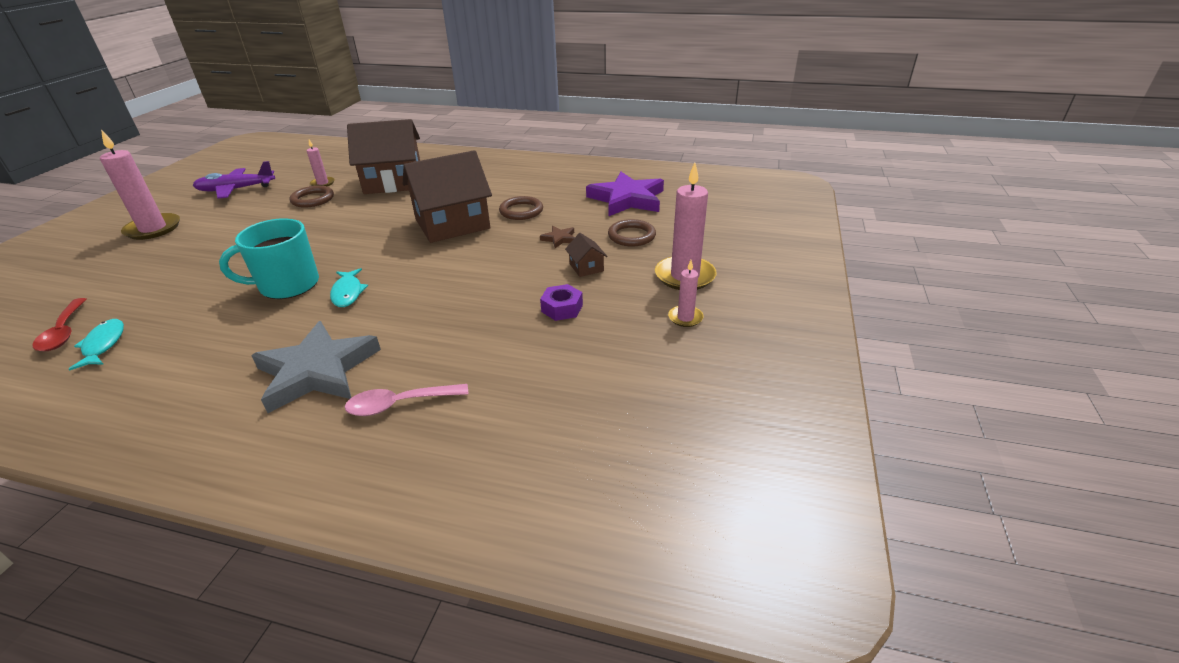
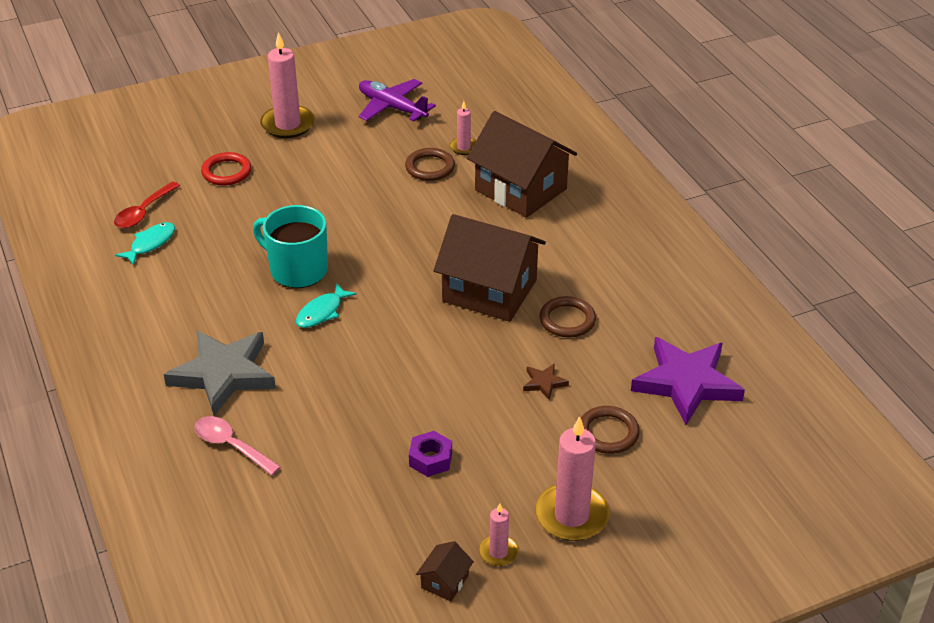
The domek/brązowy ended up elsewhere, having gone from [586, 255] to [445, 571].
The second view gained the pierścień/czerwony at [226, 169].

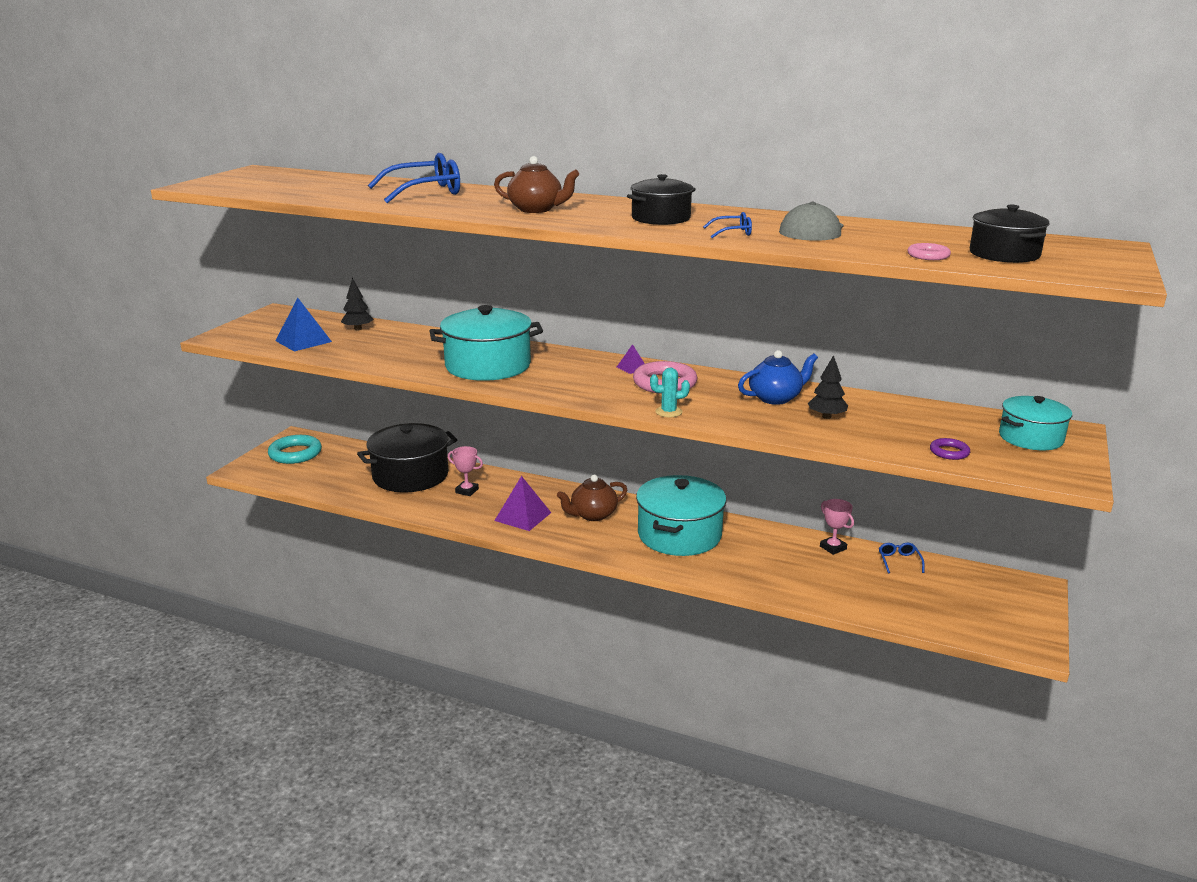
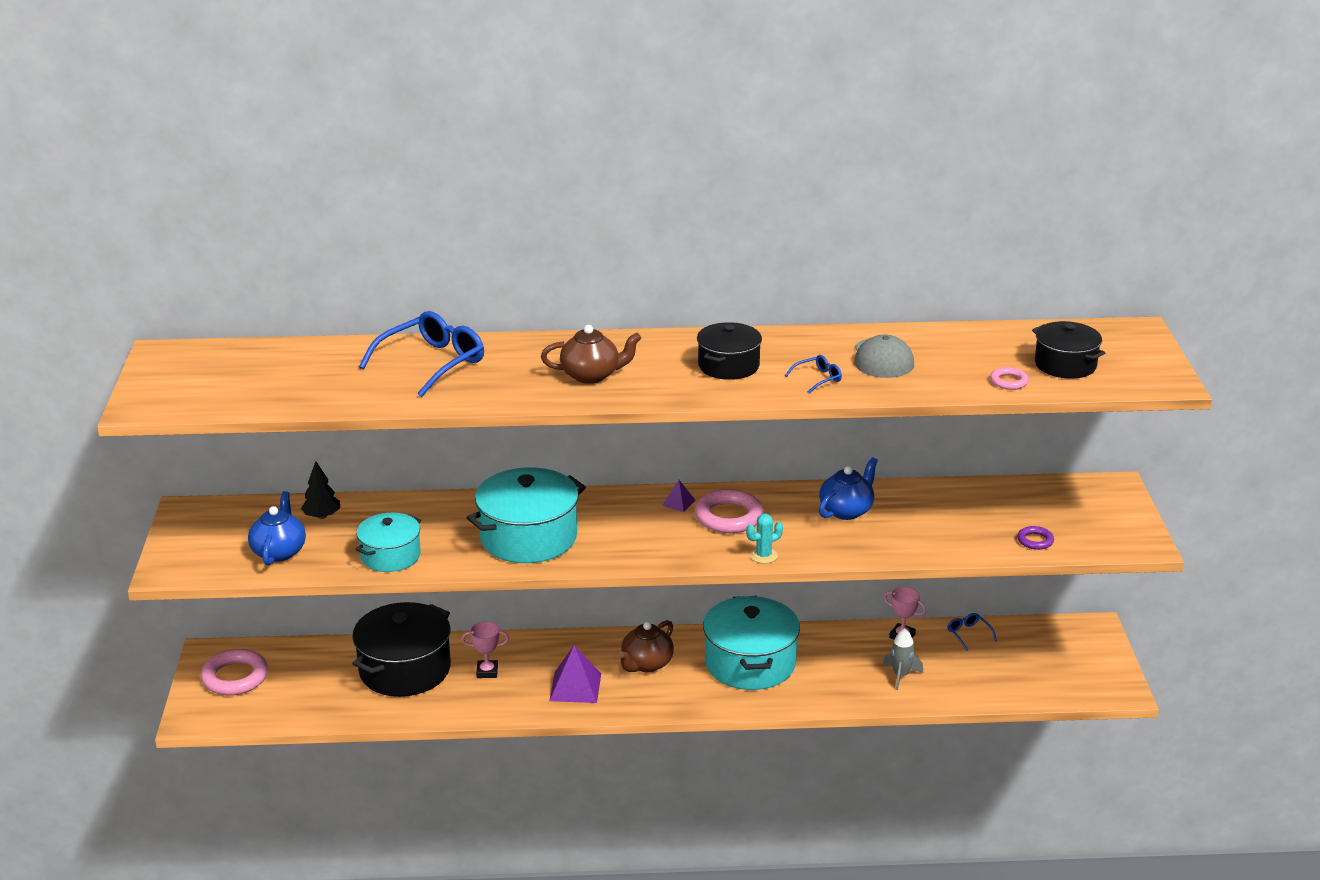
What was the pierścień/turkusowy at [295, 449] turned into the pierścień/różowy at [234, 672].
Where the piramida/niebieski stood at [303, 324], the imbryk/niebieski came to stand at [277, 528].
The second view lost the drzewko/czarny at [828, 387].
The garnek/turkusowy ended up elsewhere, having gone from [1035, 423] to [388, 542].
The second view gained the rakieta/szary at [902, 659].

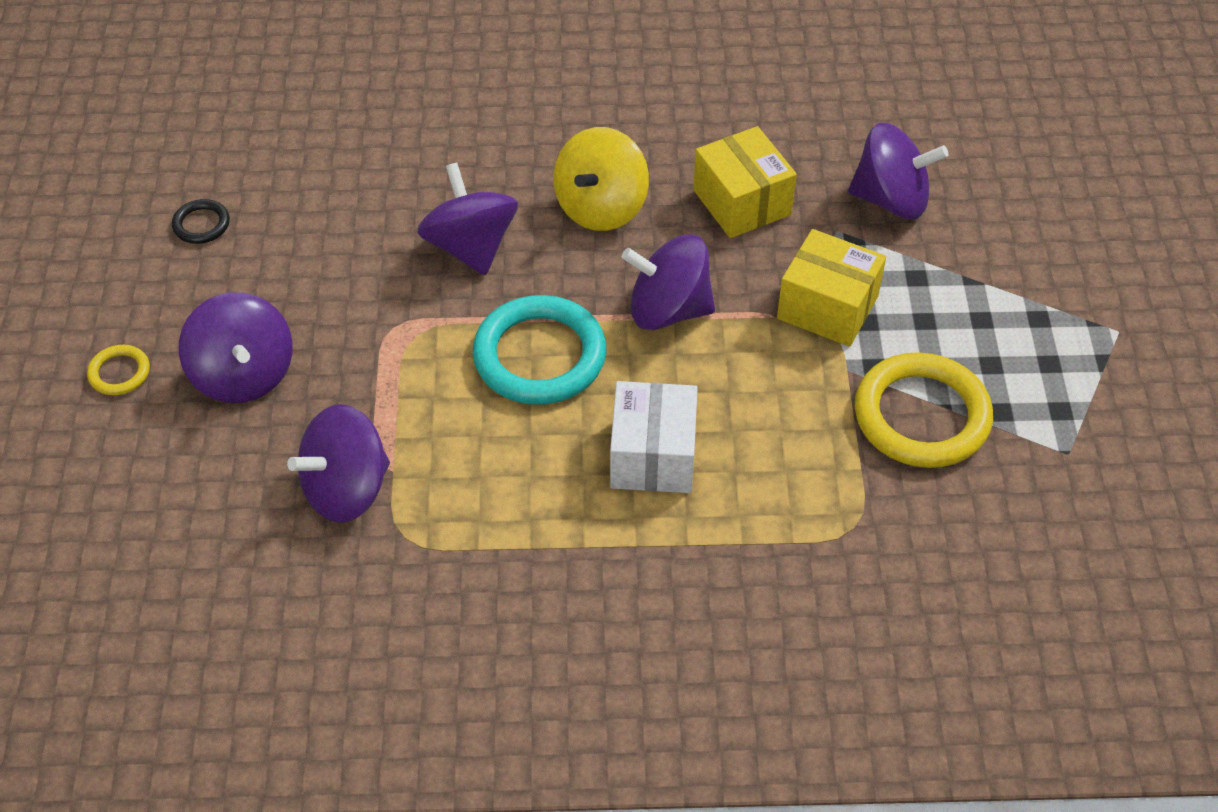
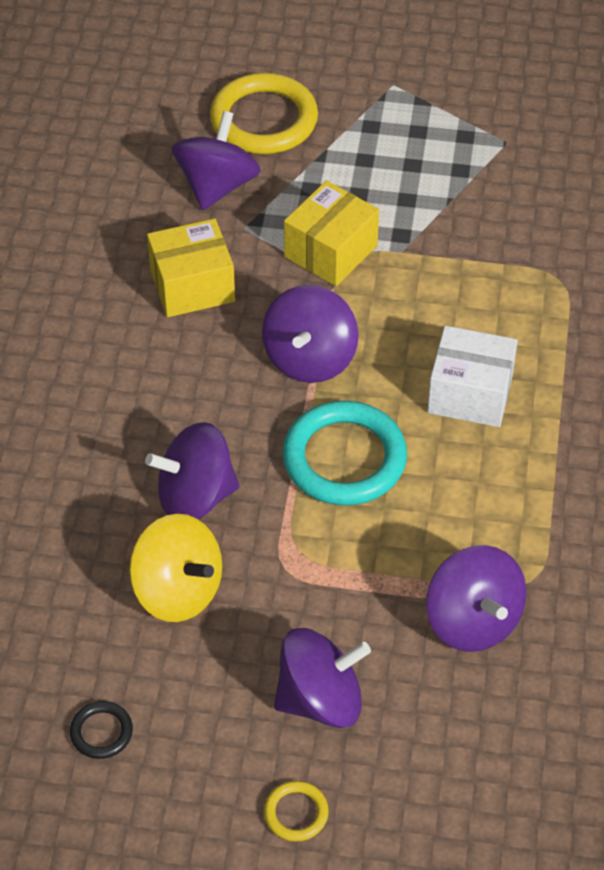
The bączek/żółty ended up elsewhere, having gone from [601, 179] to [175, 568].
The pierścień/żółty ended up elsewhere, having gone from [924, 410] to [264, 113].

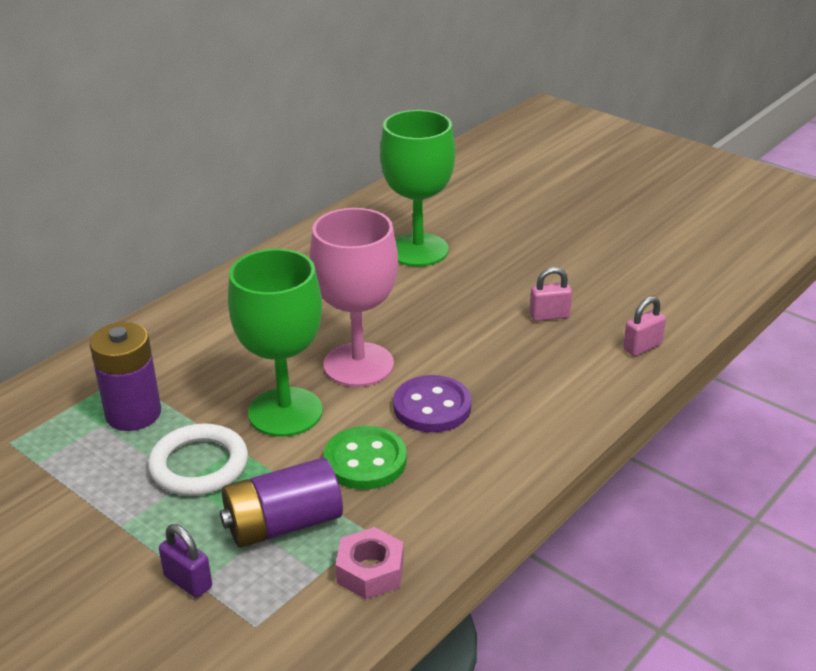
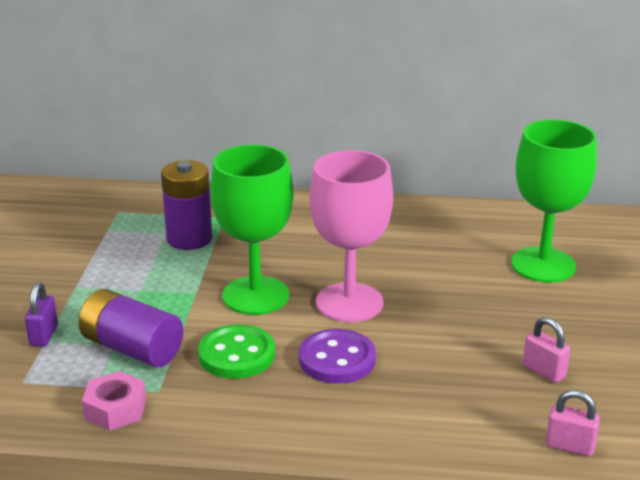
The second view lost the pierścień/biały at [198, 459].

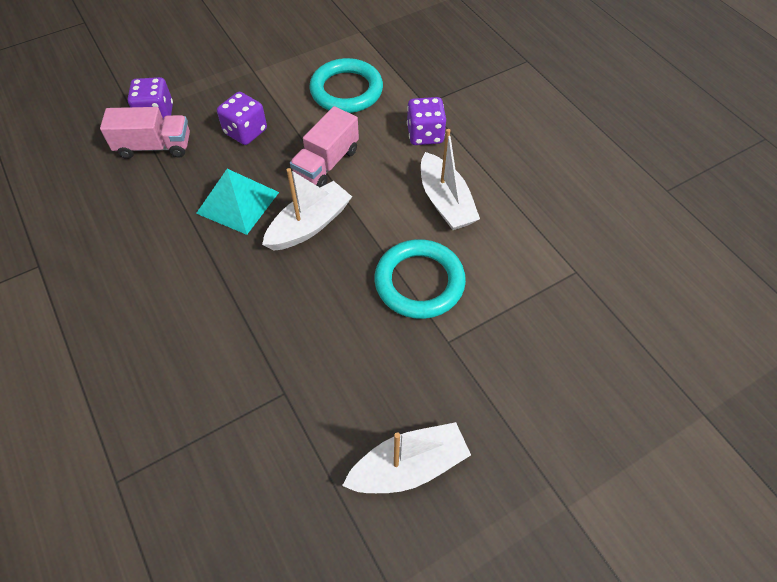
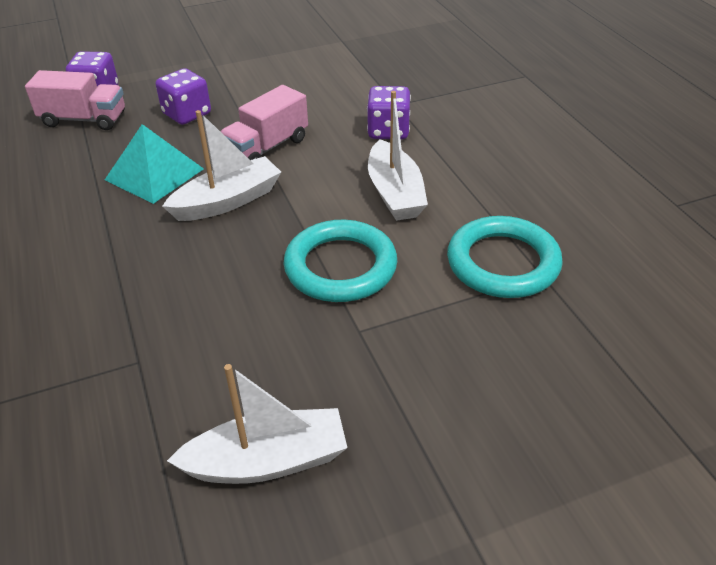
The pierścień/turkusowy ended up elsewhere, having gone from [346, 85] to [505, 257].

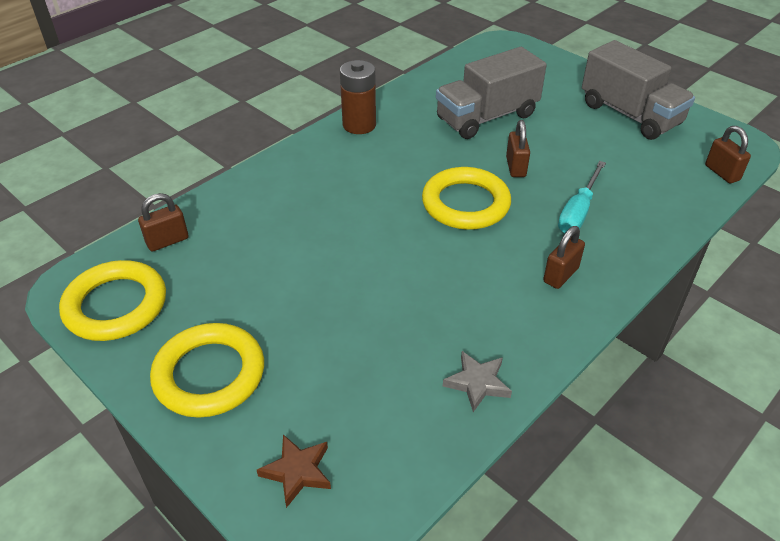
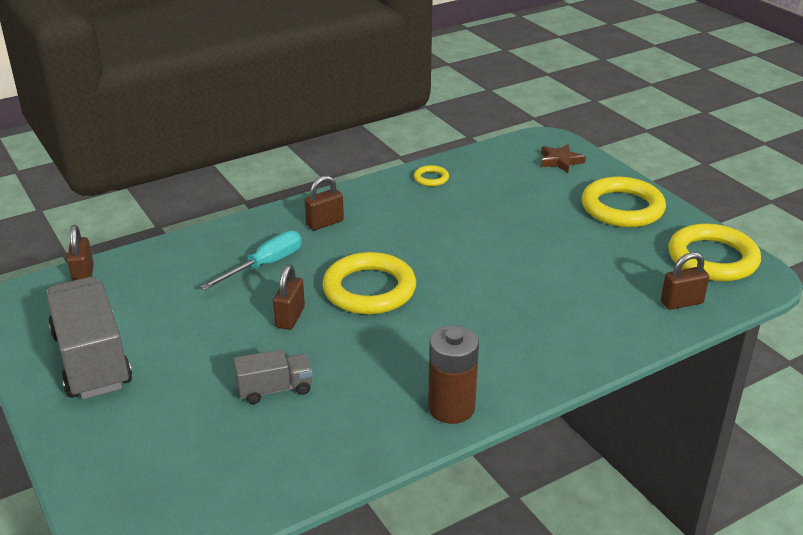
The size of the ciężarówka/szary at [491, 93] changed by a factor of 0.52.
Where the gwiazda/szary stood at [477, 381], the pierścień/żółty came to stand at [431, 175].

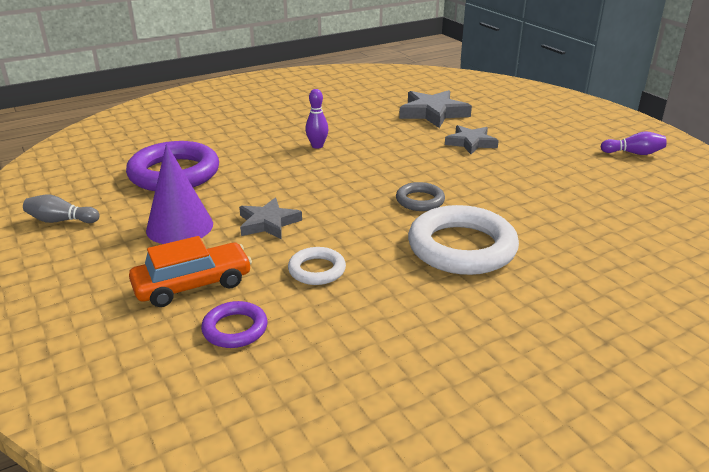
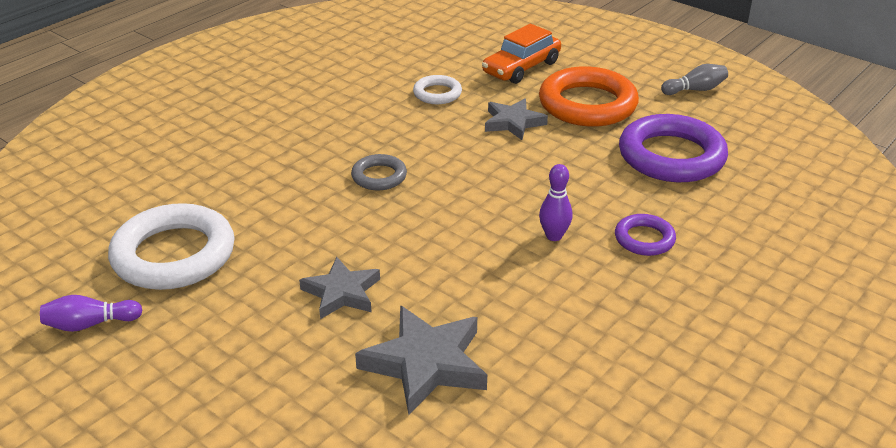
Where the stożek/fioletowy stood at [179, 194], the pierścień/pomarańczowy came to stand at [589, 96].
The pierścień/fioletowy ended up elsewhere, having gone from [234, 324] to [645, 235].
The pierścień/biały ended up elsewhere, having gone from [463, 240] to [171, 246].

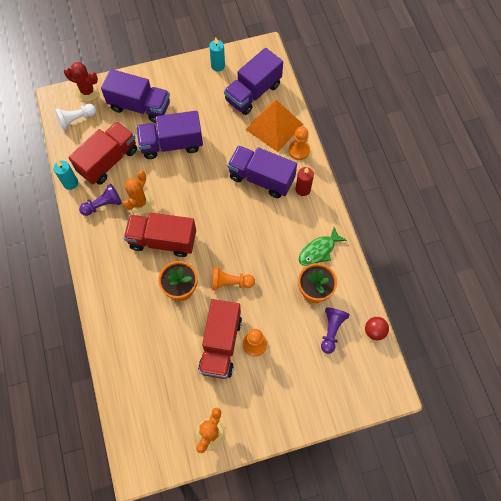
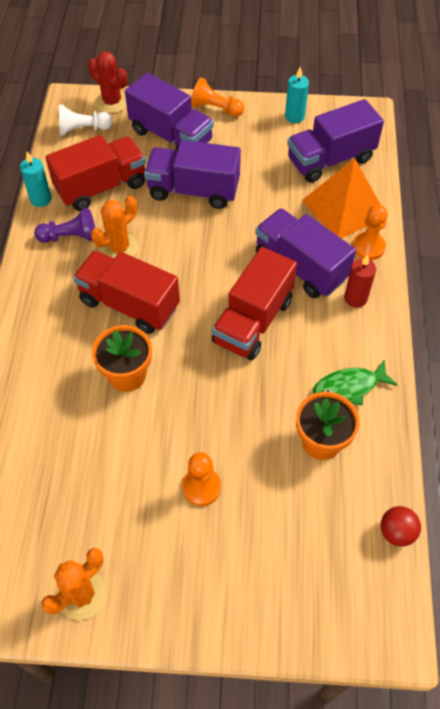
The ciężarówka/czerwony ended up elsewhere, having gone from [220, 339] to [254, 303].
The pionek/pomarańczowy ended up elsewhere, having gone from [233, 278] to [217, 97].
The second view lost the pionek/fioletowy at [335, 330].

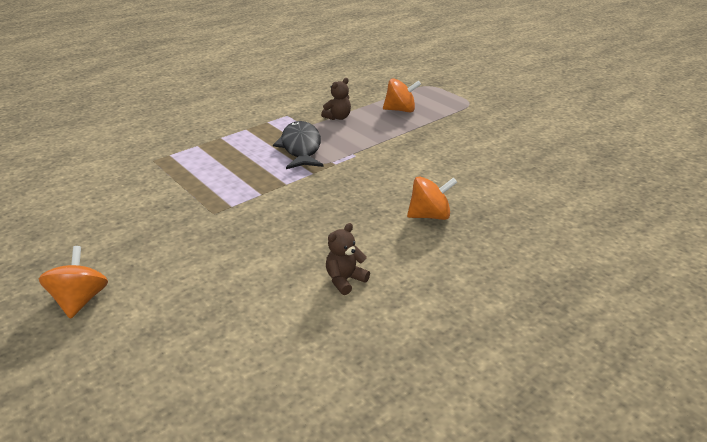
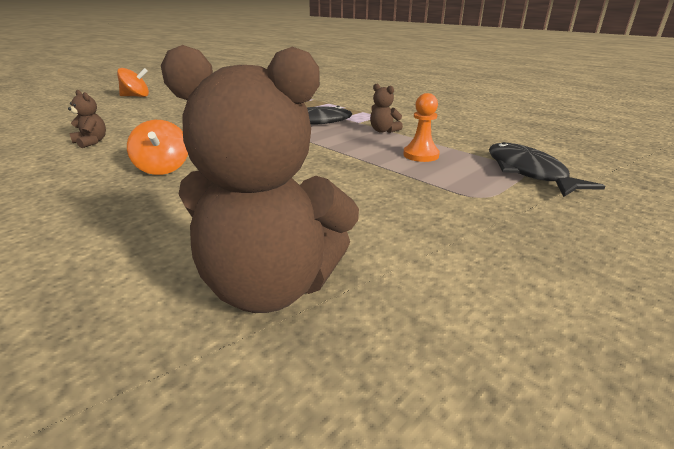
Where the bączek/pomarańczowy stood at [402, 95], the pionek/pomarańczowy came to stand at [421, 127].
The second view gained the miś/brązowy at [260, 179].
The second view gained the ryba/czarny at [547, 169].

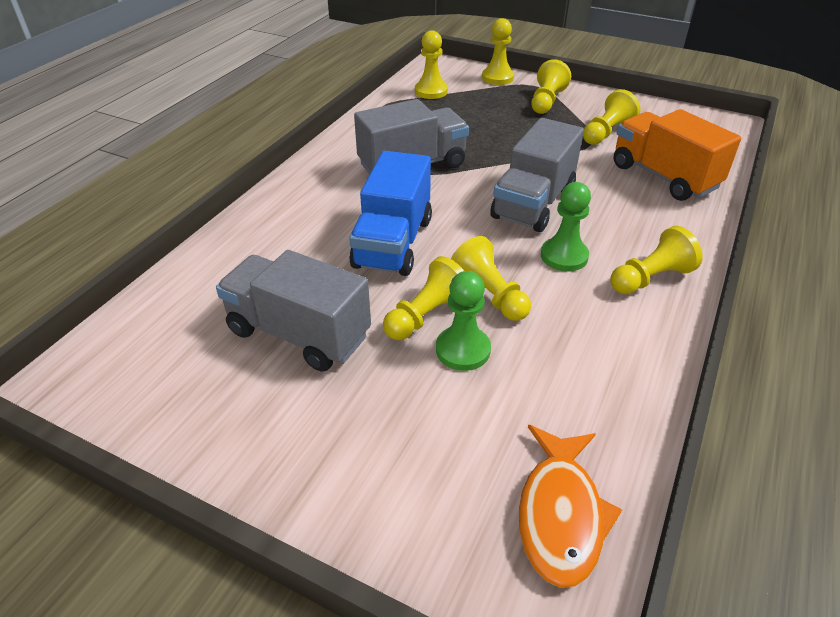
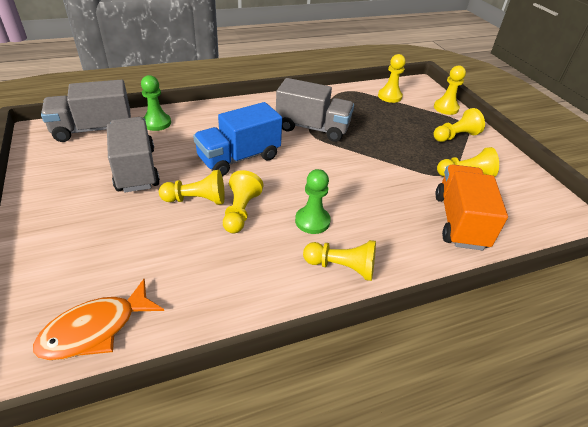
The pionek/zielony ended up elsewhere, having gone from [463, 321] to [156, 103].
The ciężarówka/szary ended up elsewhere, having gone from [537, 175] to [86, 111].

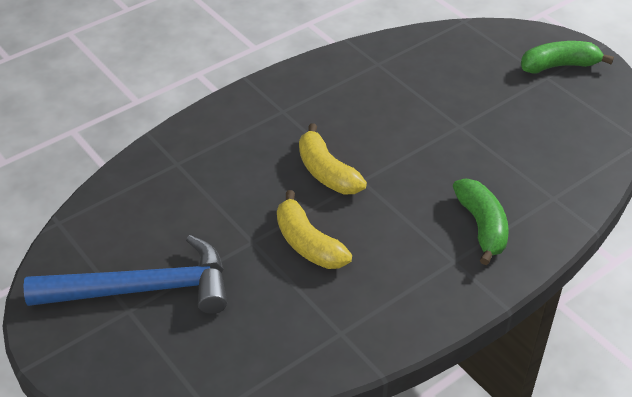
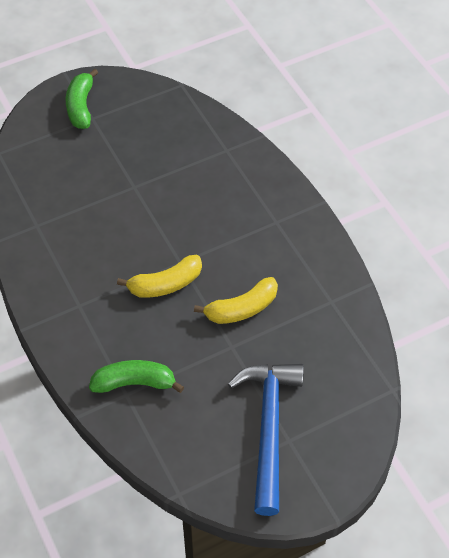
The banan/zielony ended up elsewhere, having gone from [481, 222] to [136, 376].

